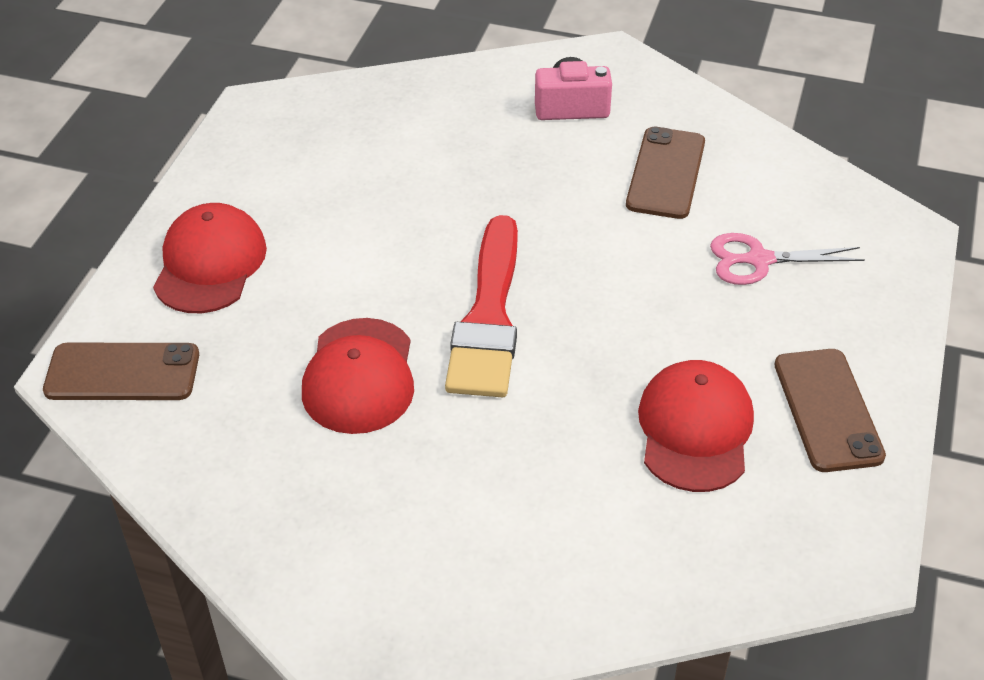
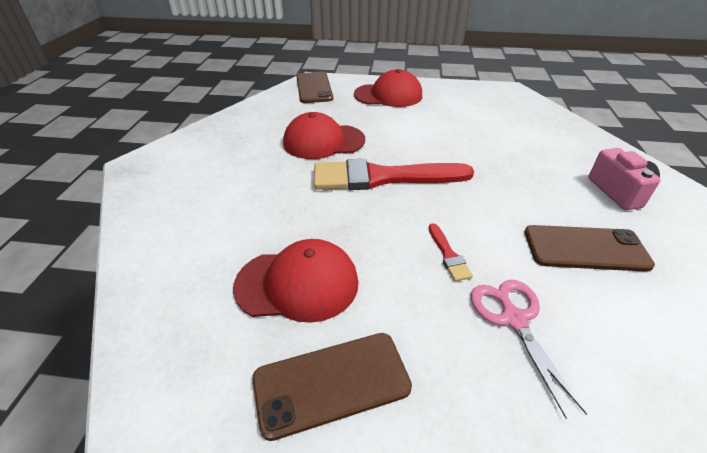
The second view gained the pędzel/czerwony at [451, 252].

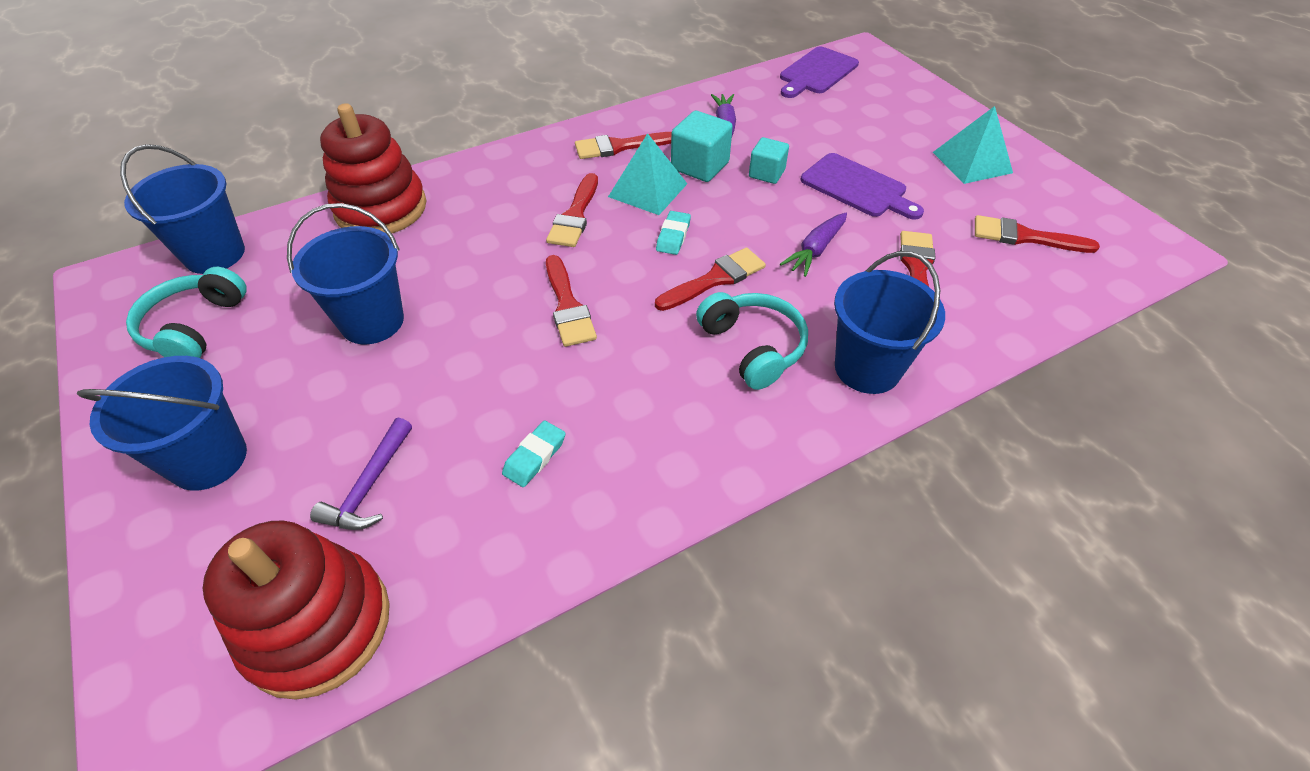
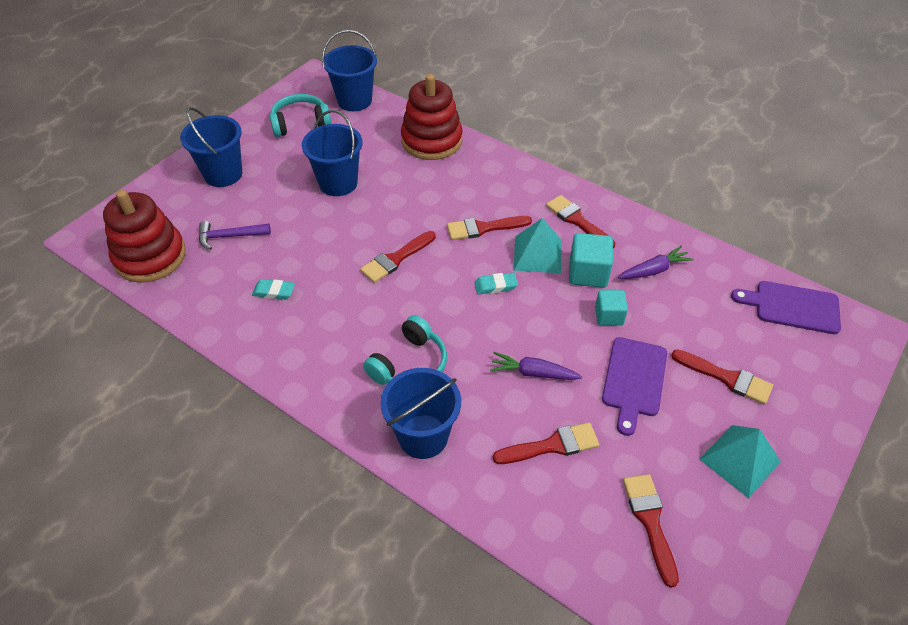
The pędzel/czerwony ended up elsewhere, having gone from [710, 279] to [722, 377].

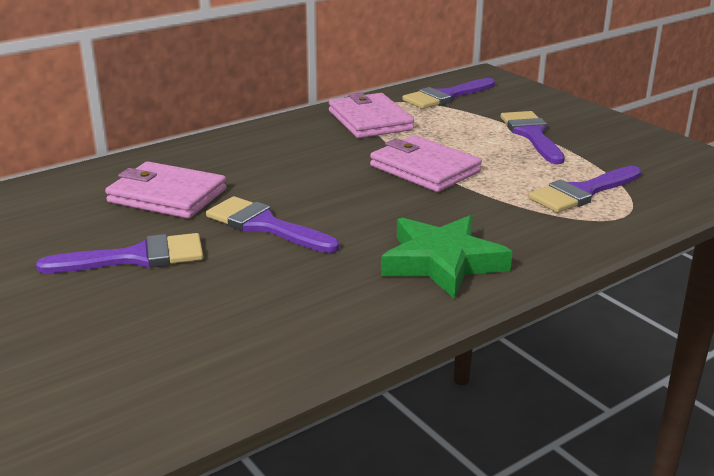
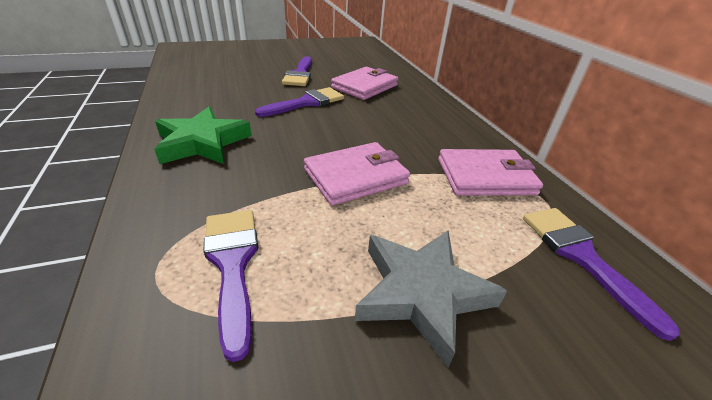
Where the pędzel/fioletowy stood at [533, 137], the gwiazda/szary came to stand at [431, 299].

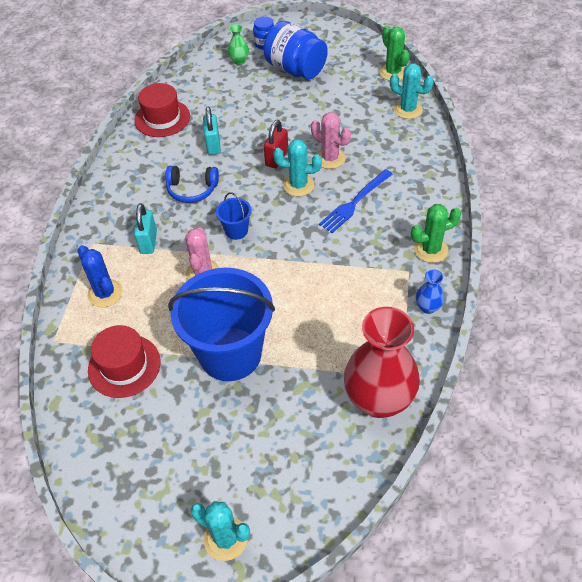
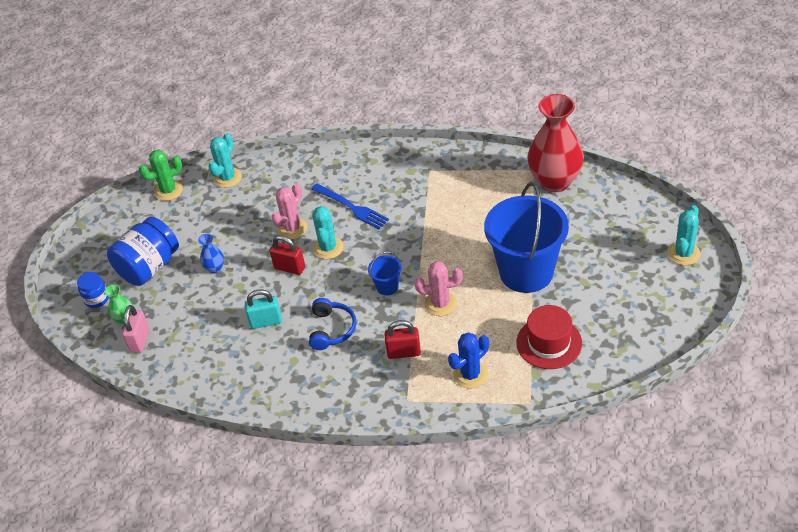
The second view lost the kapelusz/czerwony at [162, 110].
What was the kłódka/turkusowy at [145, 229] turned into the kłódka/czerwony at [402, 339].
The second view lost the kaktus/zielony at [436, 233].
The wazon/niebieski ended up elsewhere, having gone from [430, 291] to [211, 254].
The second view gained the kłódka/różowy at [136, 329].

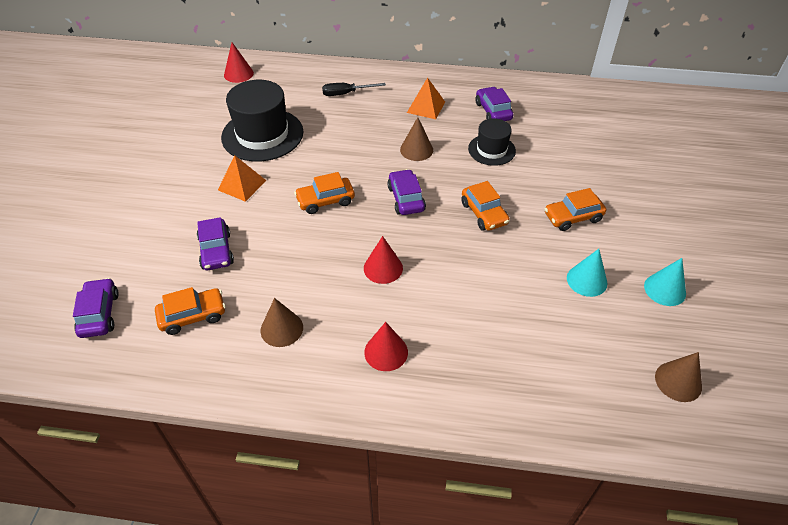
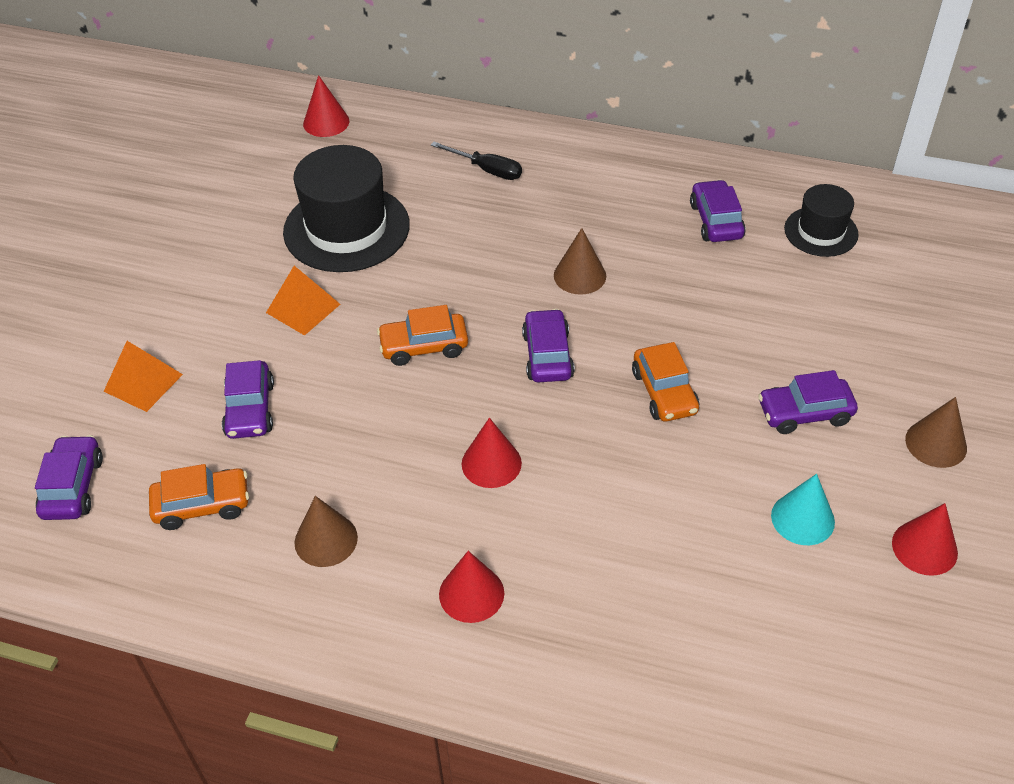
The śrubokręt/czarny at [354, 89] ended up facing another way, 150 degrees counterclockwise from before.
The piramida/pomarańczowy ended up elsewhere, having gone from [426, 98] to [143, 376].
The kapelusz/czarny ended up elsewhere, having gone from [492, 142] to [821, 220].
What was the samochód/pomarańczowy at [575, 209] turned into the samochód/fioletowy at [808, 402].
What was the stożek/turkusowy at [665, 282] turned into the stożek/czerwony at [925, 539].
The stożek/brązowy ended up elsewhere, having gone from [678, 377] to [936, 432].

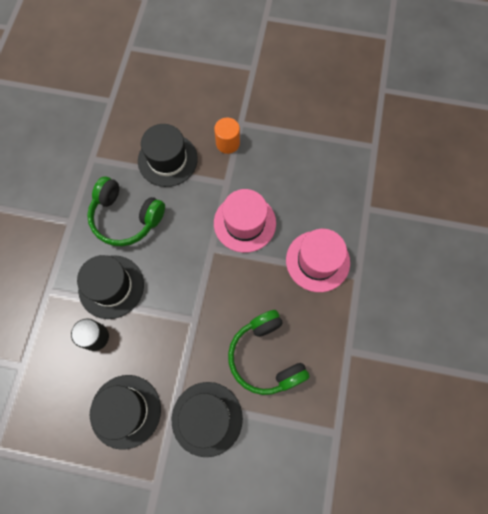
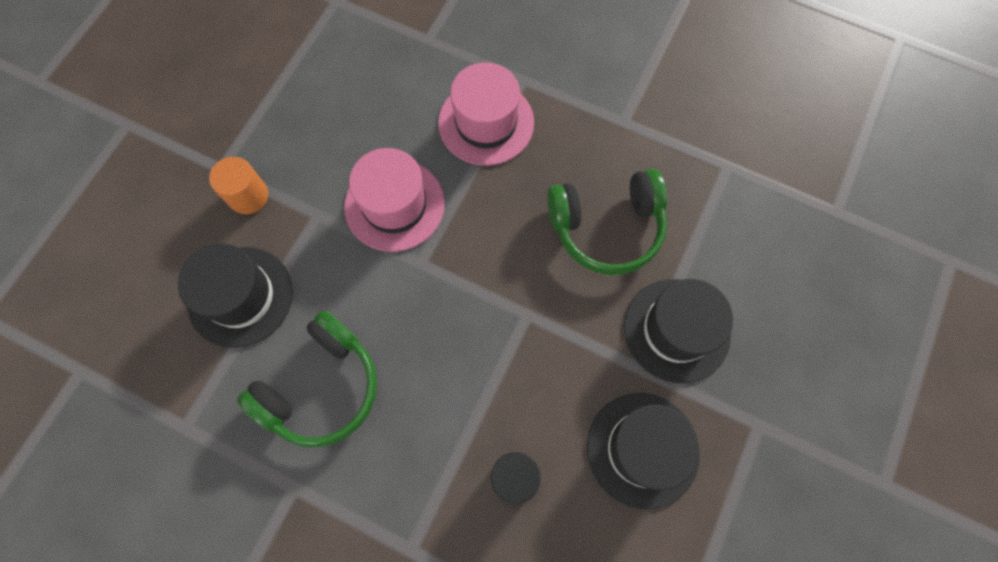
The second view lost the kapelusz/czarny at [110, 287].

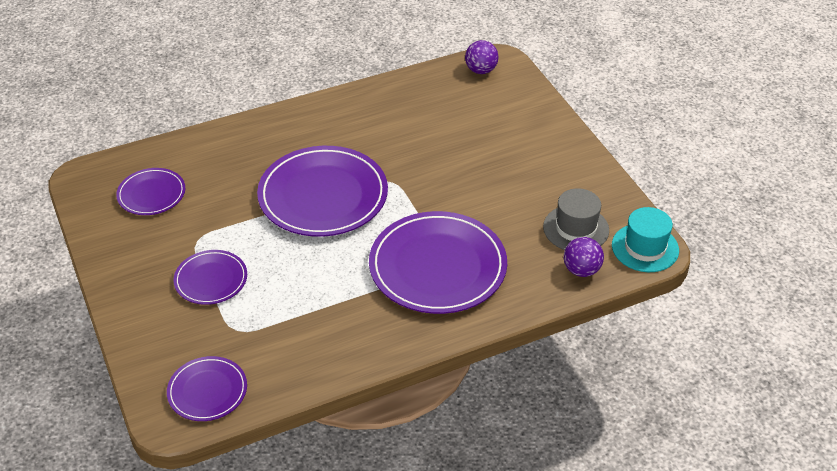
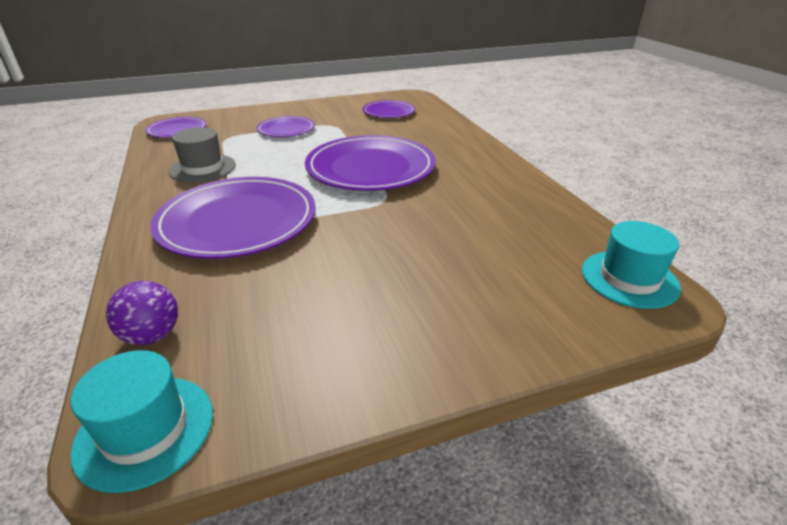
Where the piłka/fioletowy stood at [482, 57], the kapelusz/turkusowy came to stand at [631, 265].
The kapelusz/szary ended up elsewhere, having gone from [576, 219] to [202, 154].

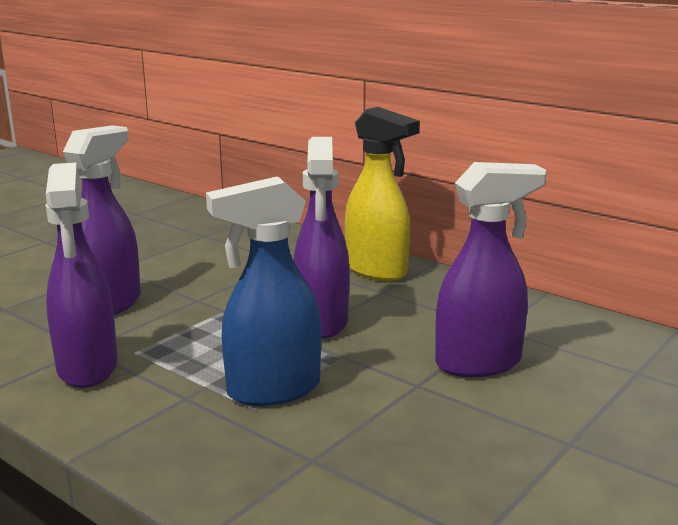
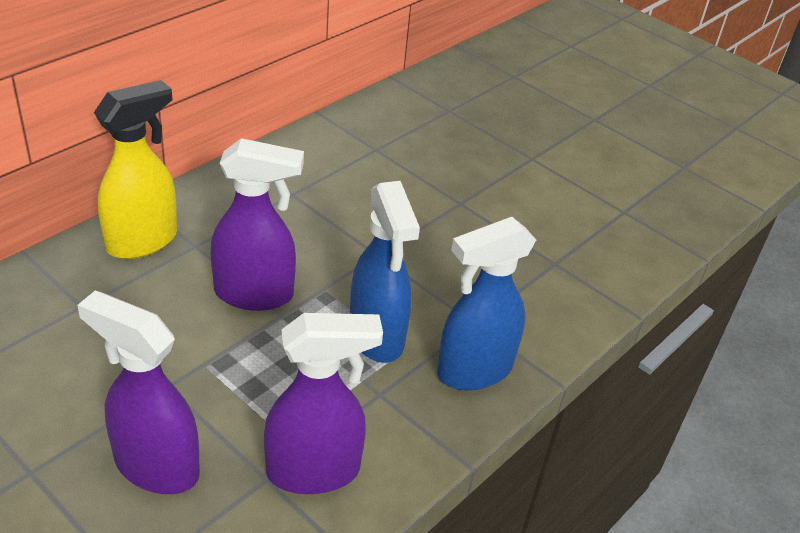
The second view lost the spryskiwacz/fioletowy at [491, 269].
The second view gained the spryskiwacz/niebieski at [486, 303].

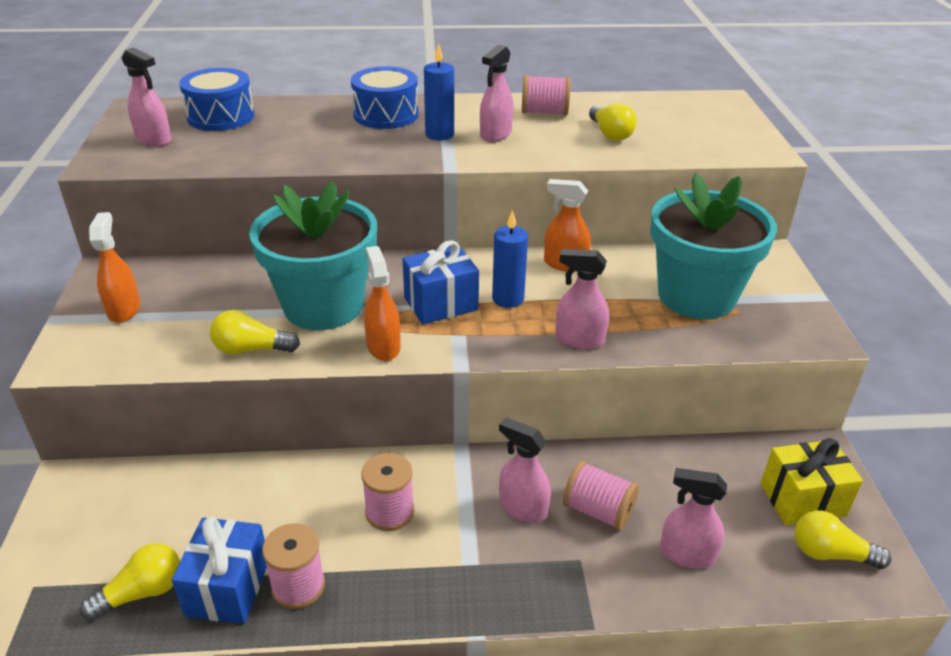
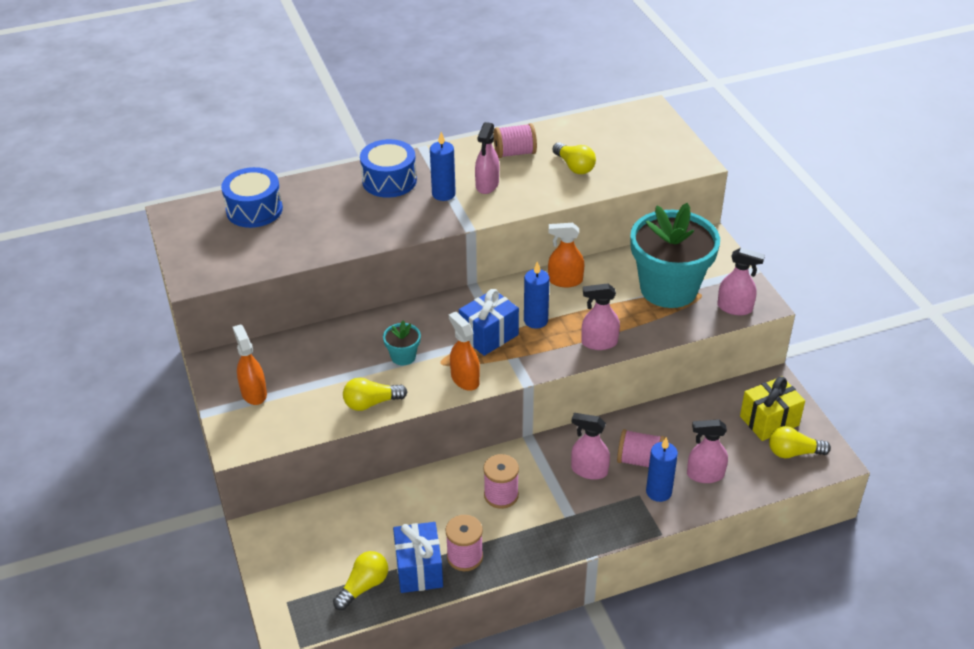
The spryskiwacz/różowy ended up elsewhere, having gone from [147, 97] to [741, 281].
The size of the doniczka/turkusowy at [313, 255] changed by a factor of 0.41.
The second view gained the świeca/niebieski at [662, 469].

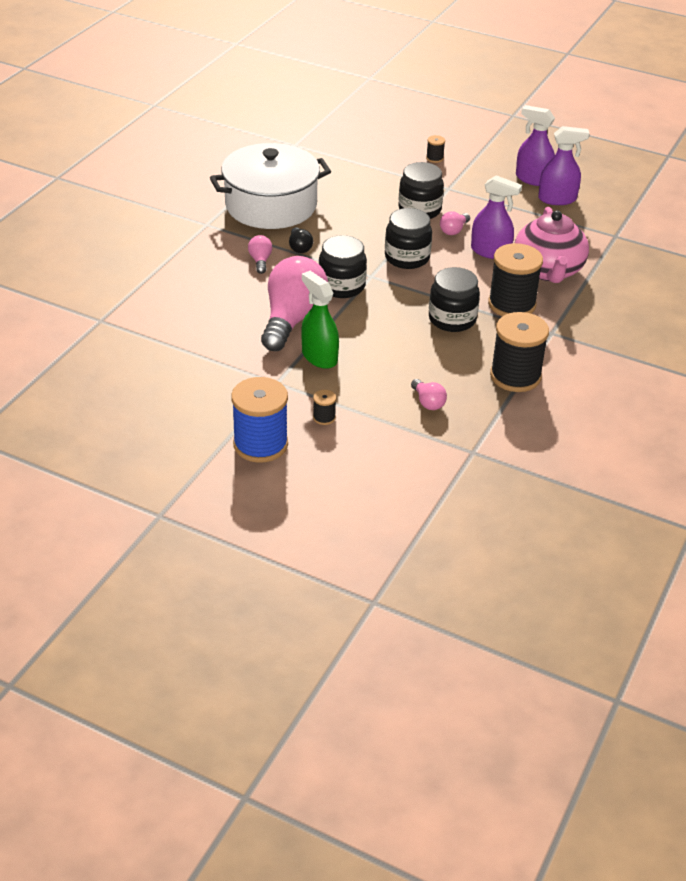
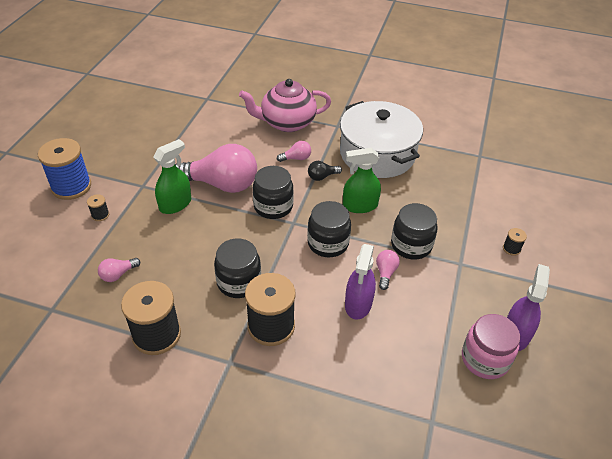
The żarówka/różowy at [455, 223] ended up facing another way, 75 degrees clockwise from before.
The imbryk/różowy ended up elsewhere, having gone from [552, 245] to [285, 105].
Where the spryskiwacz/fioletowy stood at [564, 165], the słoik/różowy came to stand at [491, 346].
The second view gained the spryskiwacz/zielony at [362, 180].

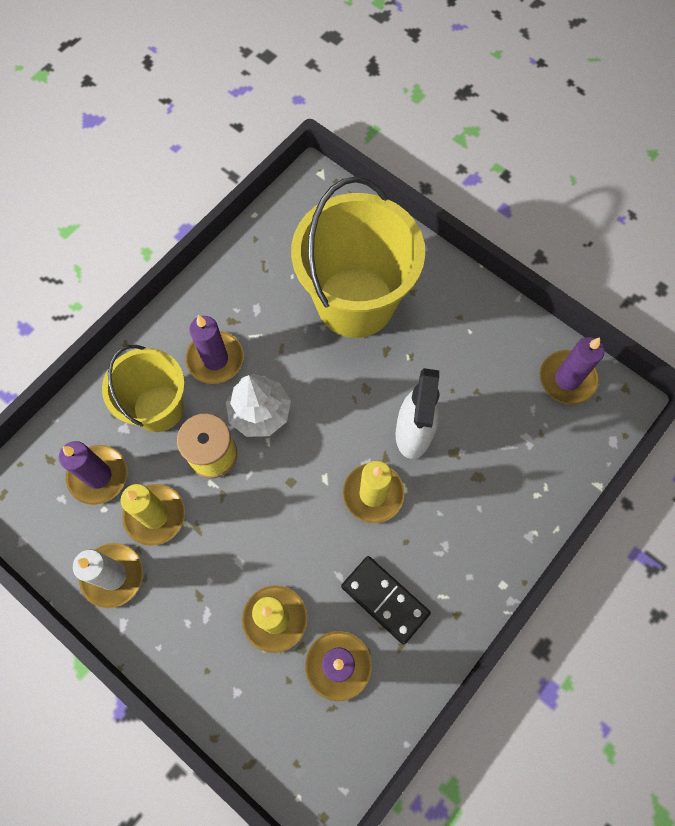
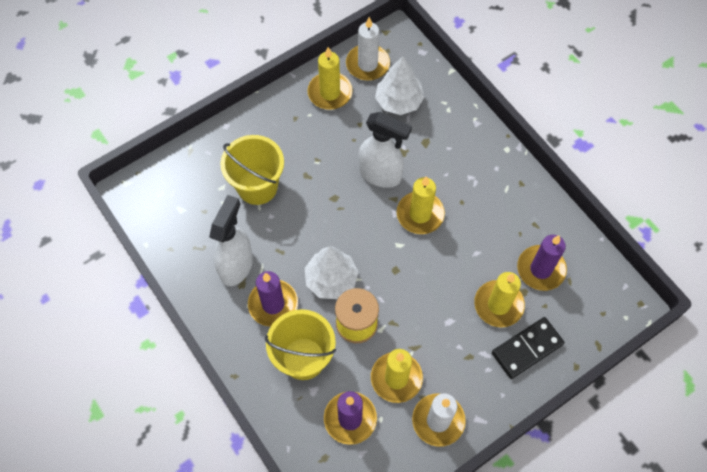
The size of the wiadro/żółty at [358, 257] changed by a factor of 0.61.
The kostka domina/czarny ended up elsewhere, having gone from [386, 600] to [528, 348].
What was the świeca/fioletowy at [572, 371] turned into the świeca/biały at [368, 49].
The second view gained the spryskiwacz/biały at [231, 240].
The second view gained the świeca/żółty at [330, 78].
The second view gained the drzewko/biały at [399, 85].

